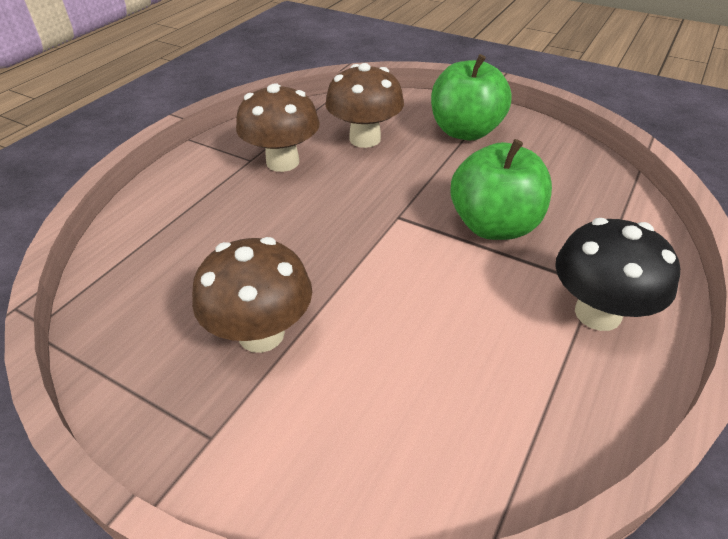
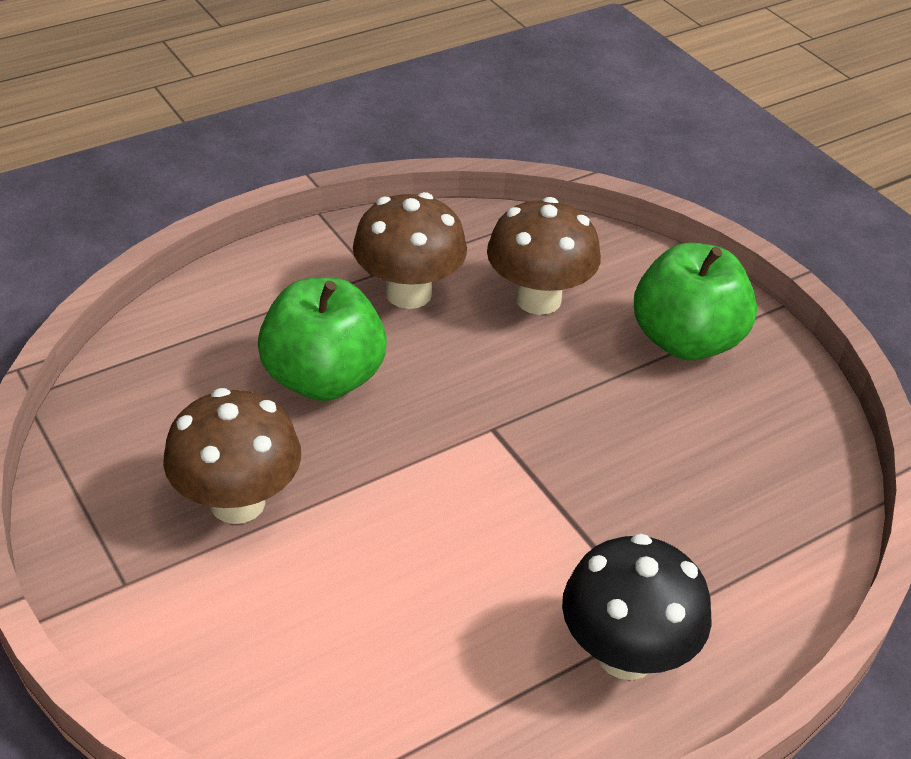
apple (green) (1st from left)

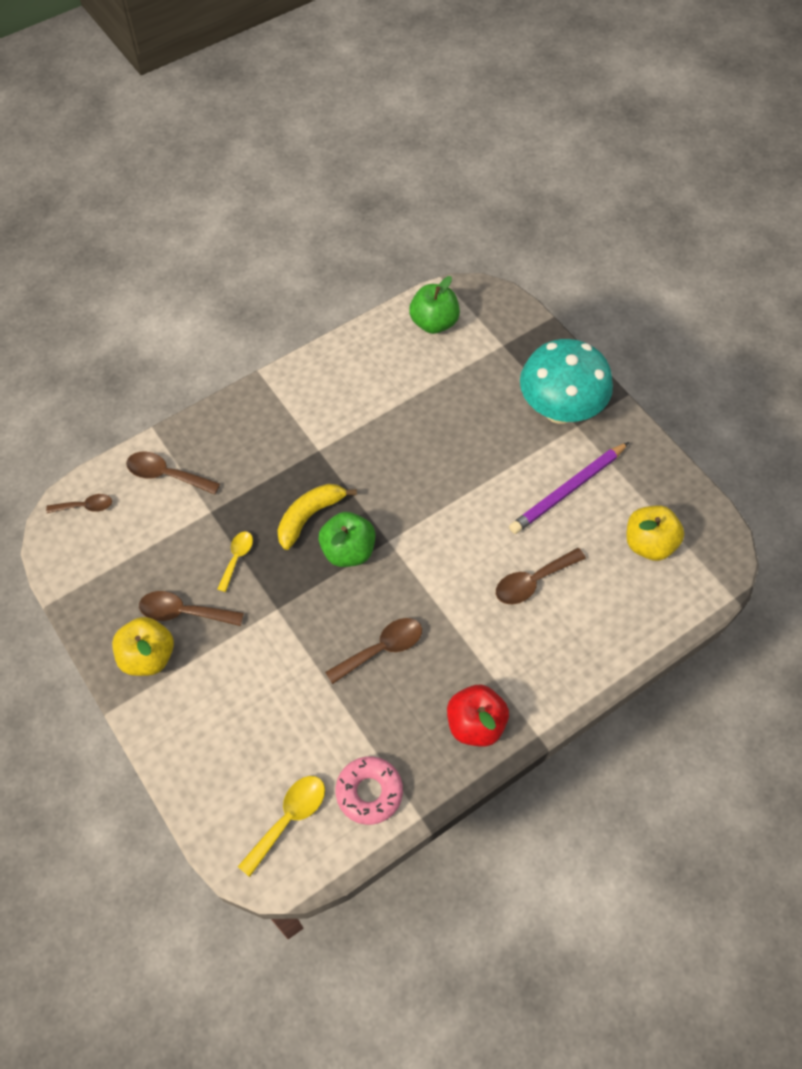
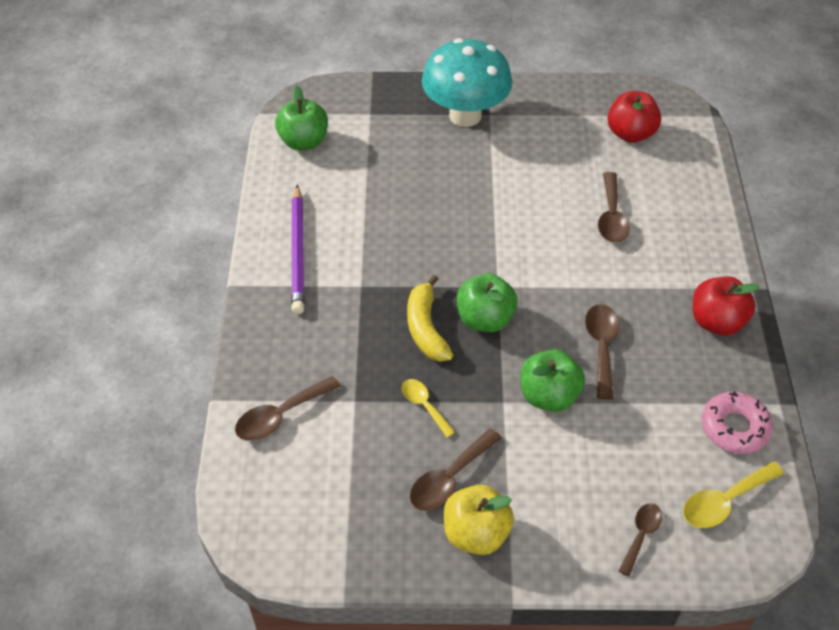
spoon (brown) (5th from left)
spoon (yellow) (2nd from left)
pencil (purple)
apple (red) (1st from left)
apple (green) (3rd from left)

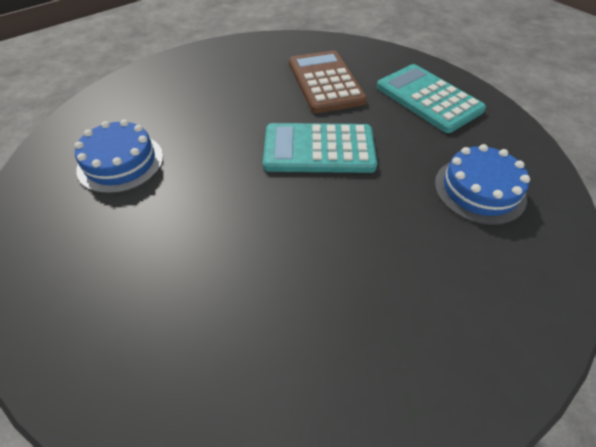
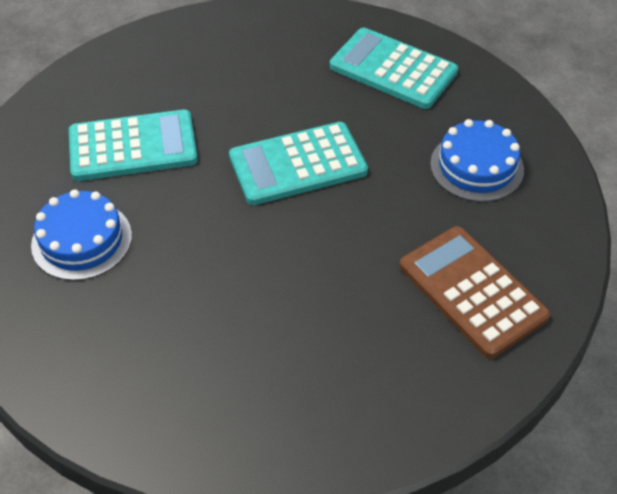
calculator (brown)
calculator (turquoise) (1st from left)

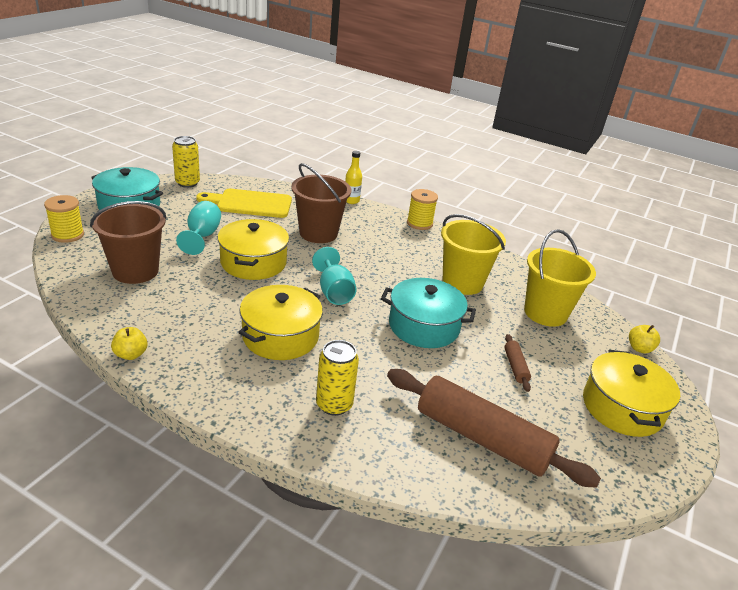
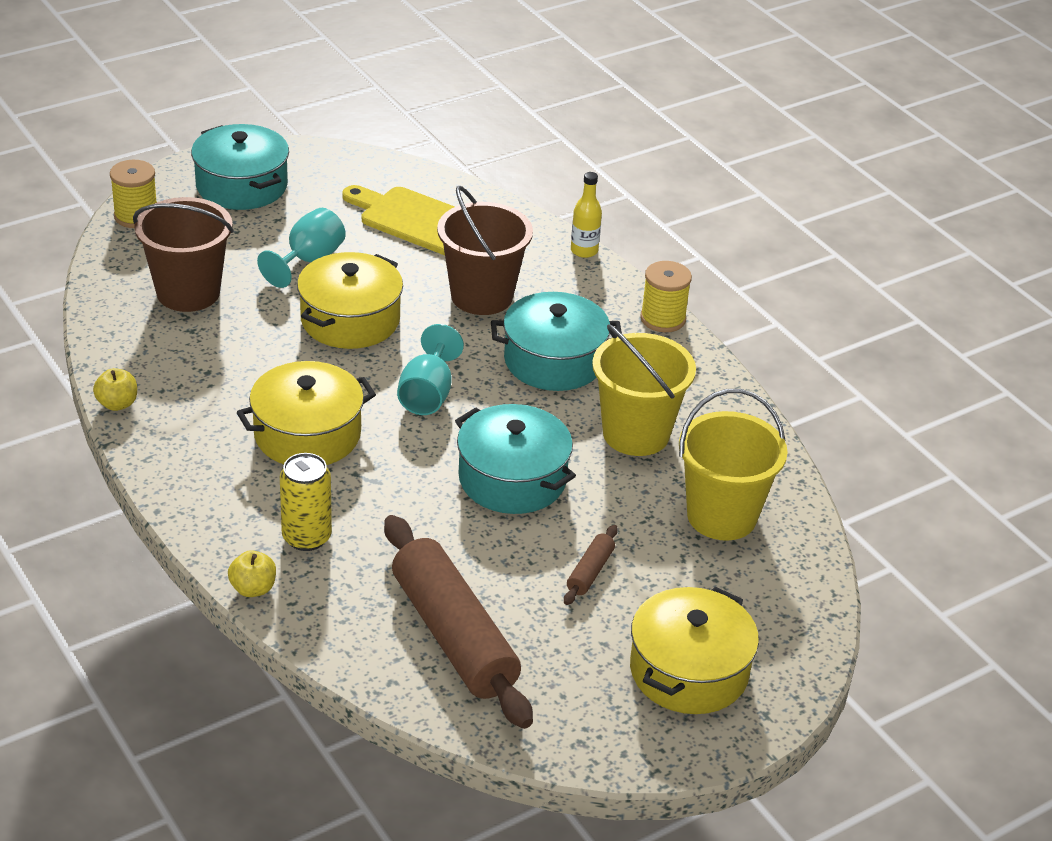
can (yellow) (1st from left in the first image)
apple (yellow) (2nd from left)
pot (turquoise) (3rd from left)

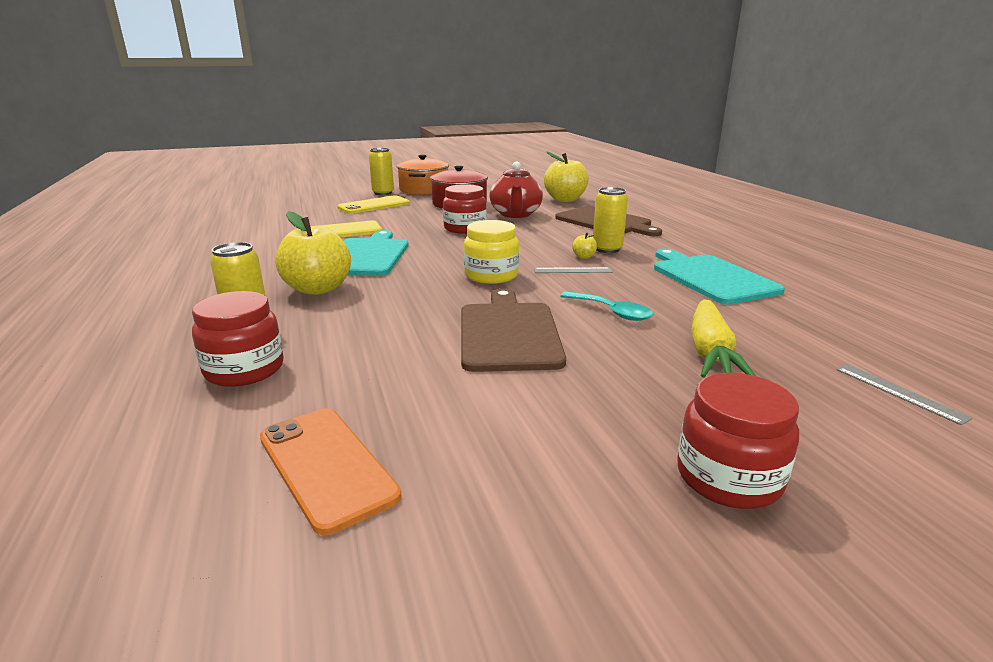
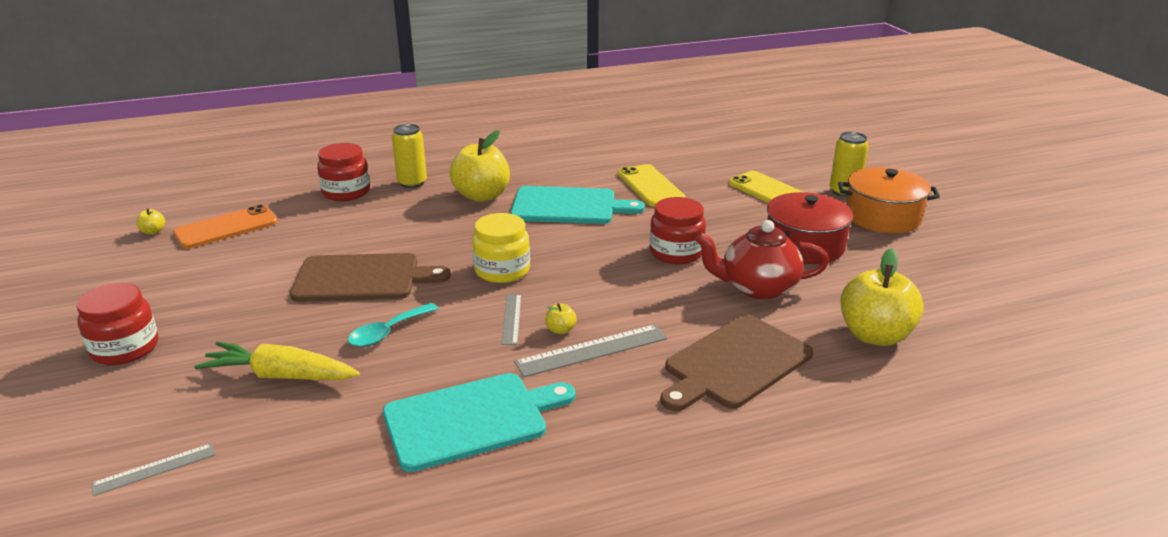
ruler (grey) (3rd from left)
apple (yellow) (1st from left)

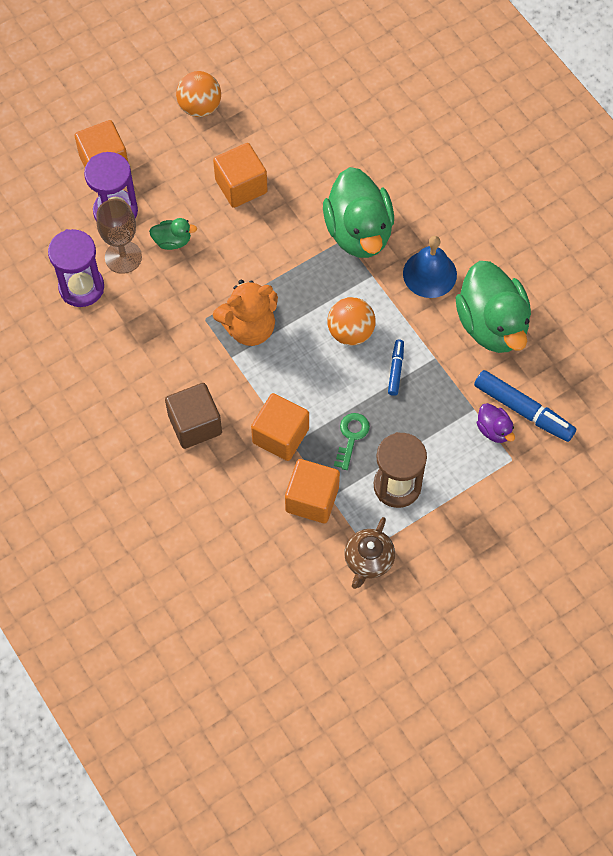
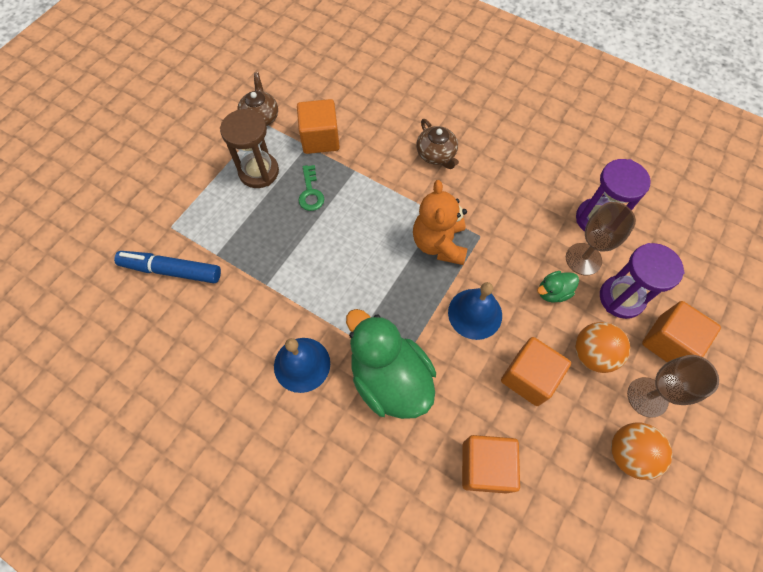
teapot (brown) (2nd from left)
teddy bear (orange)
cube (orange) (2nd from left)
ball (orange) (1st from left)
marker (blue) (1st from left in the first image)
duck (green) (3rd from left in the first image)
duck (purple)
bell (blue) (2nd from left)
goblet (brown) (2nd from left)

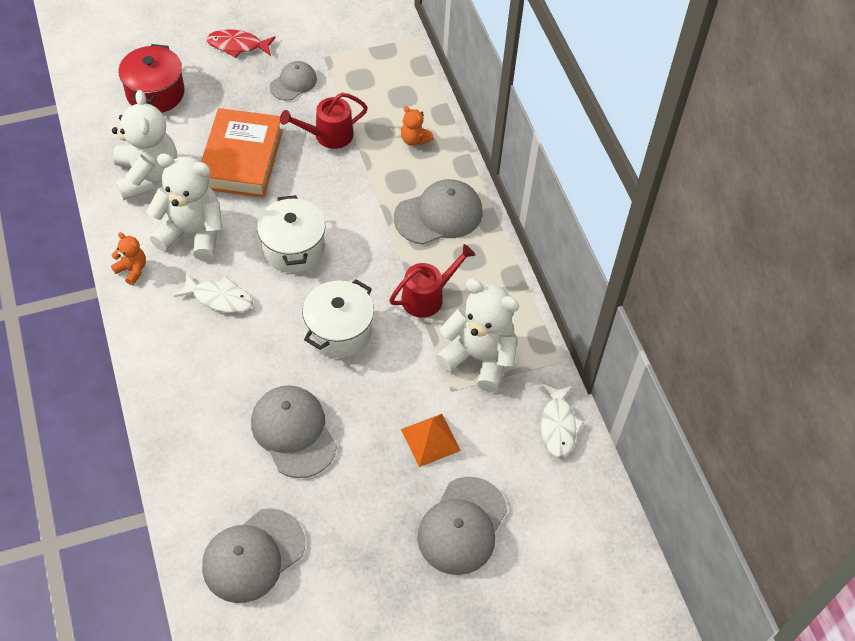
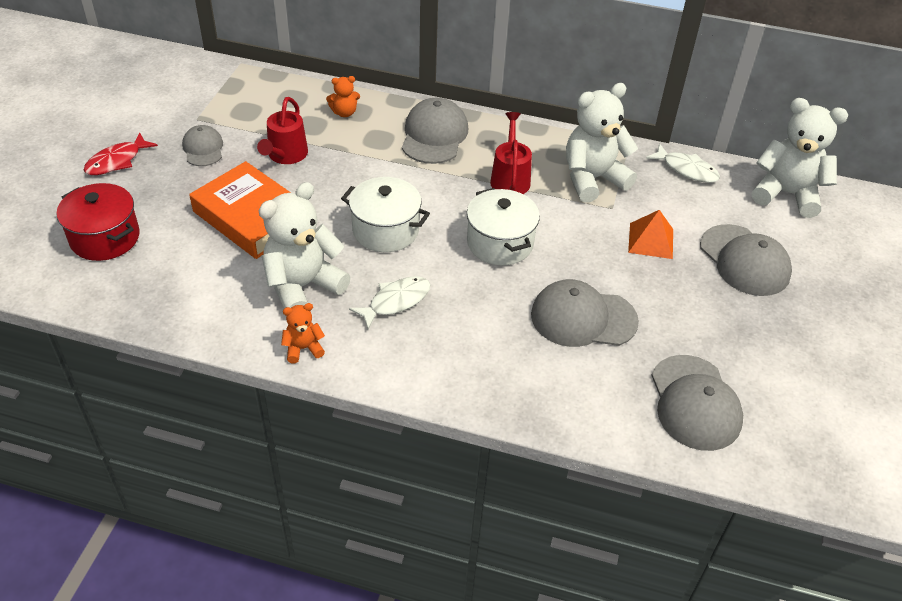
teddy bear (white) (3rd from left)

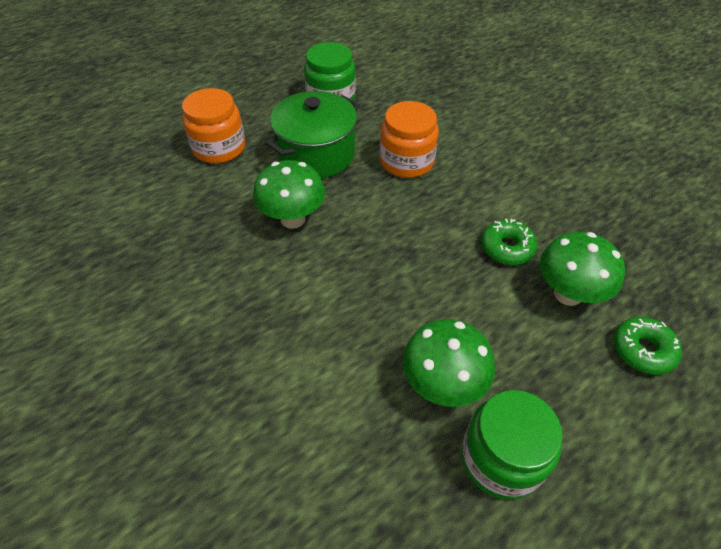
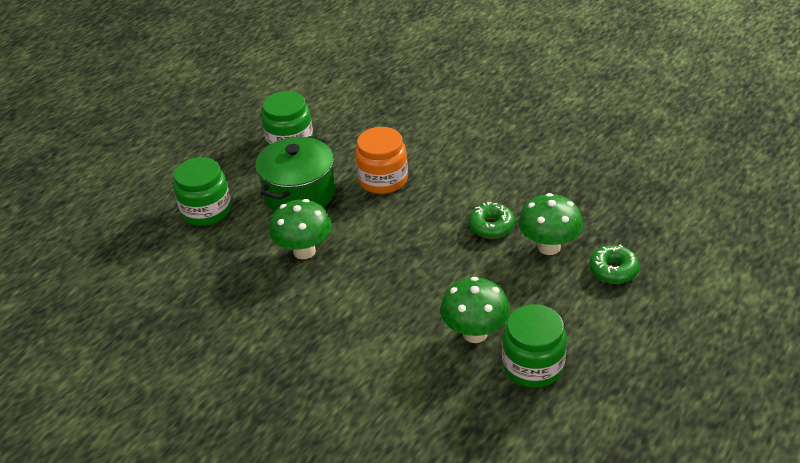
jar (green) (1st from left)

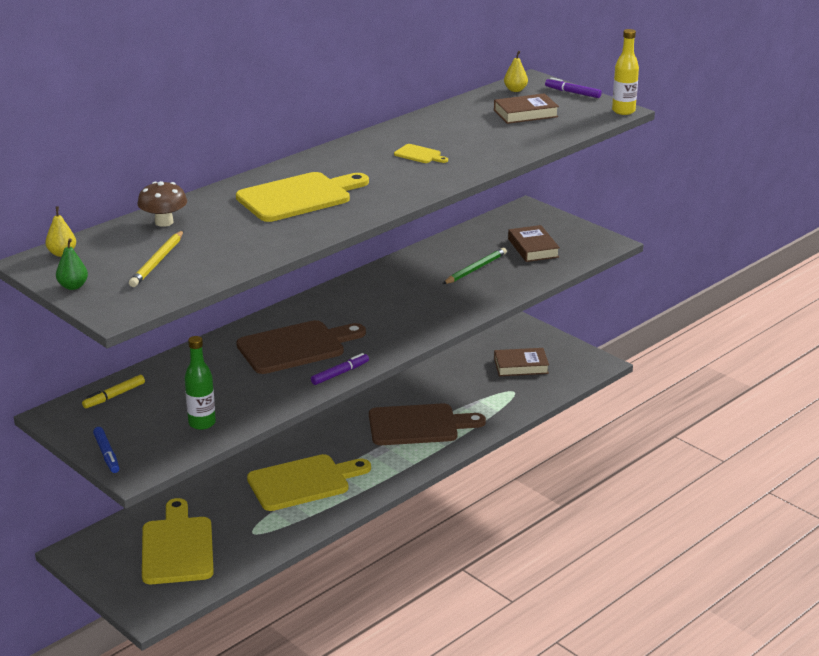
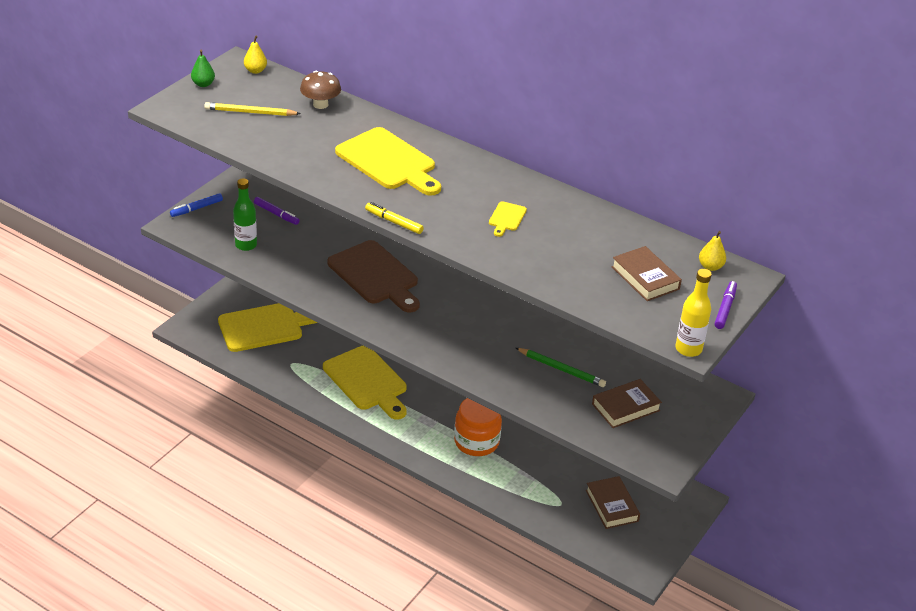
marker (yellow)
marker (purple) (1st from left)
jar (orange)

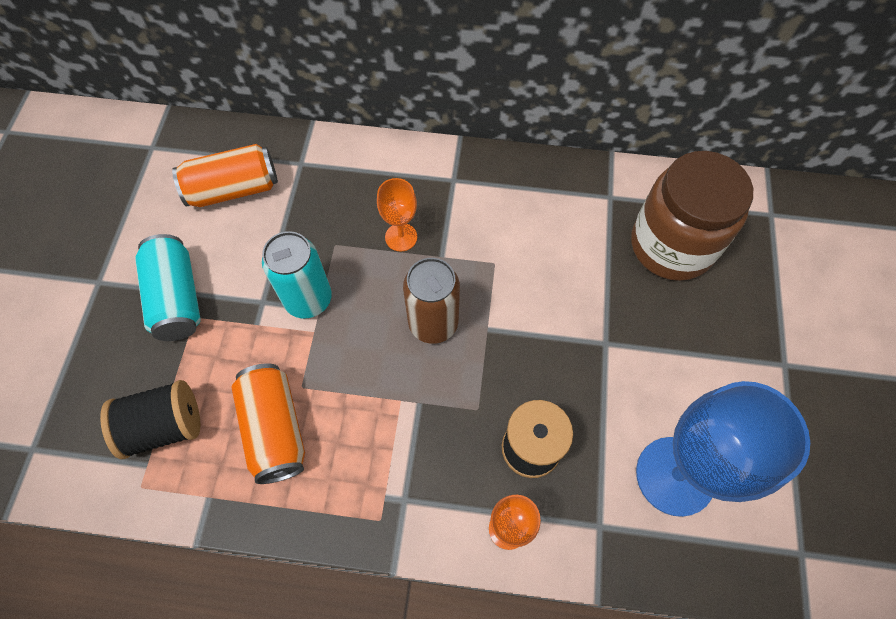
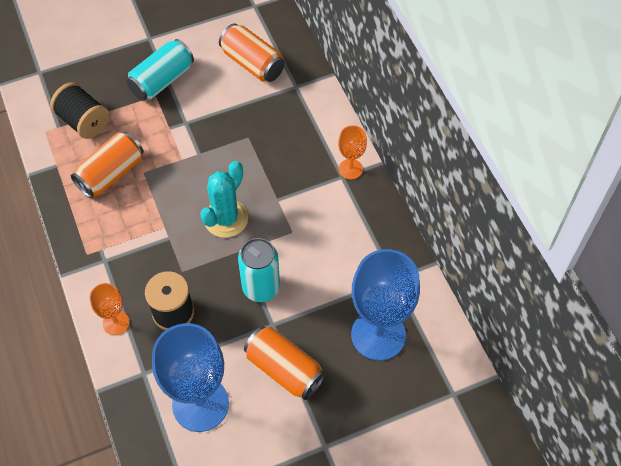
can (turquoise) (2nd from left)
goblet (orange) (2nd from left)
cactus (turquoise)
goblet (blue) (2nd from left)
can (orange) (3rd from left)

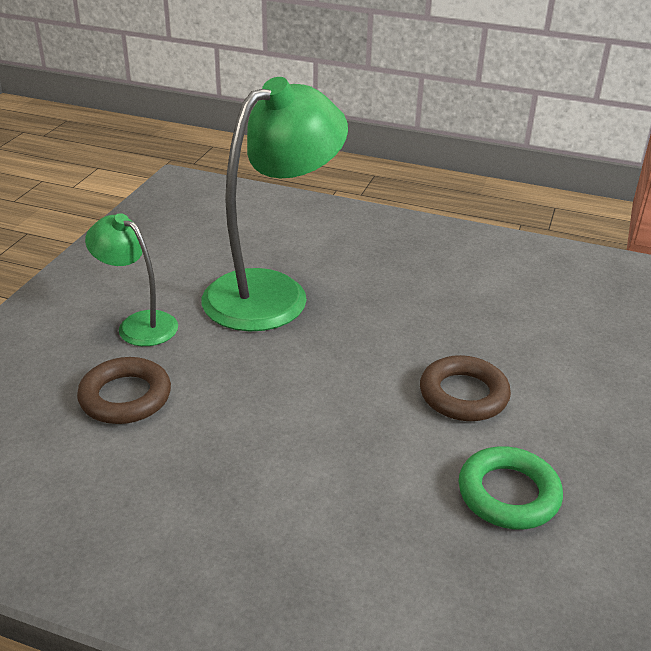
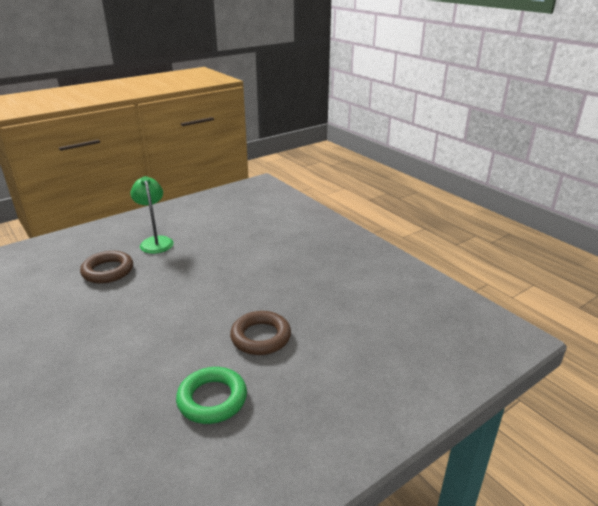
lamp (green) (2nd from left in the first image)

